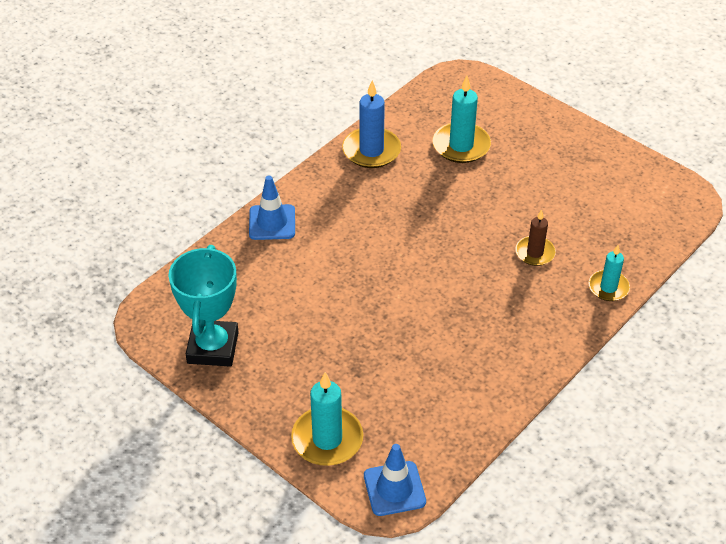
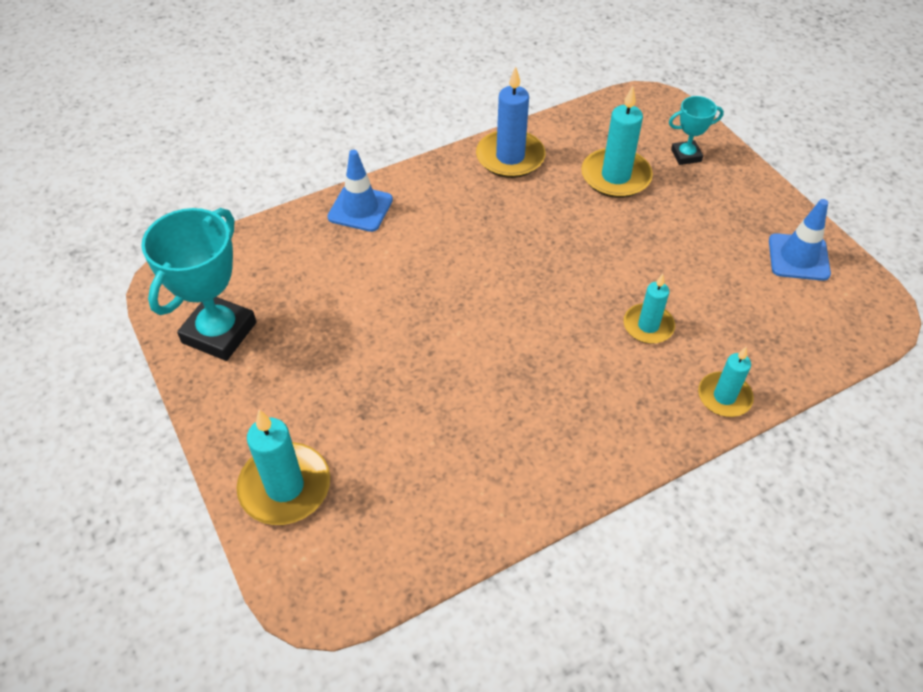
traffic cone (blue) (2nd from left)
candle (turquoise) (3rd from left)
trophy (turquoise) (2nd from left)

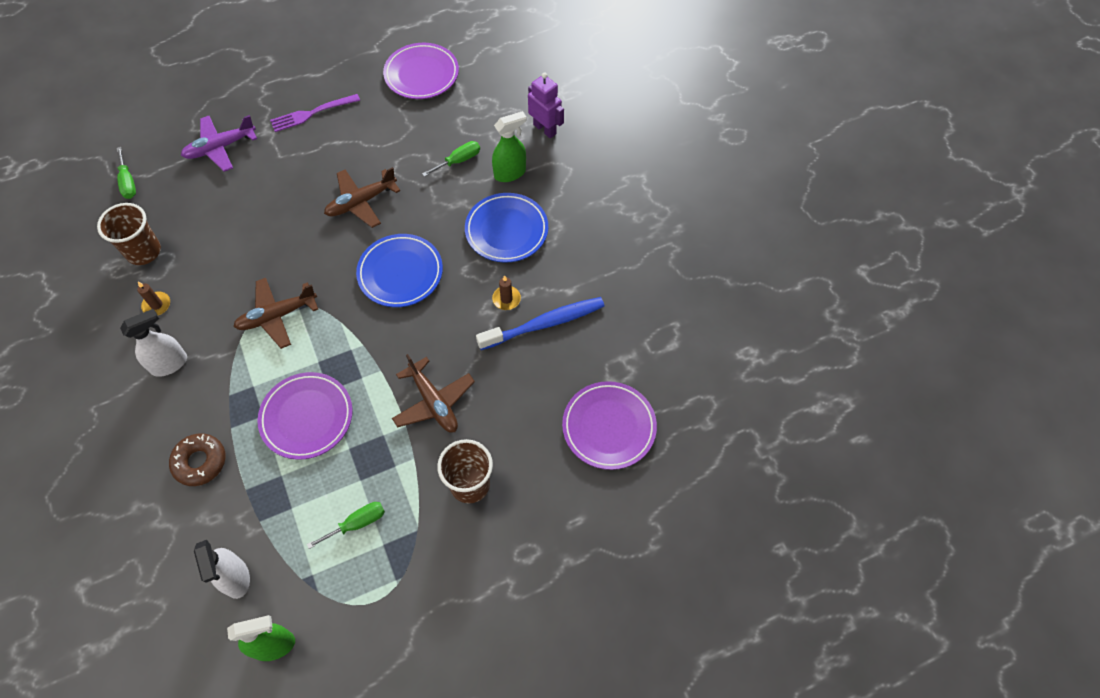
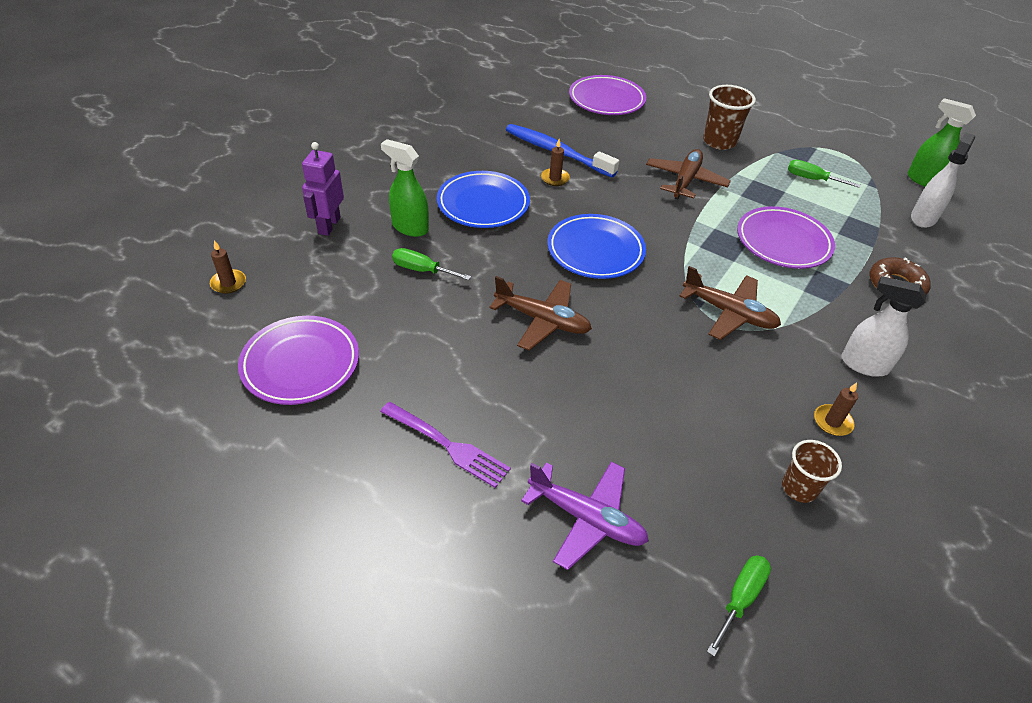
cup (brown) (2nd from left)
candle (brown) (1st from left)

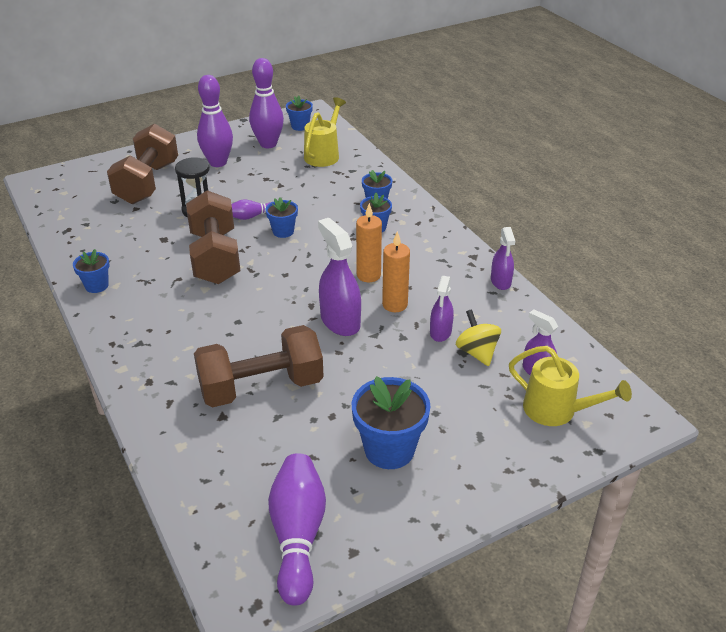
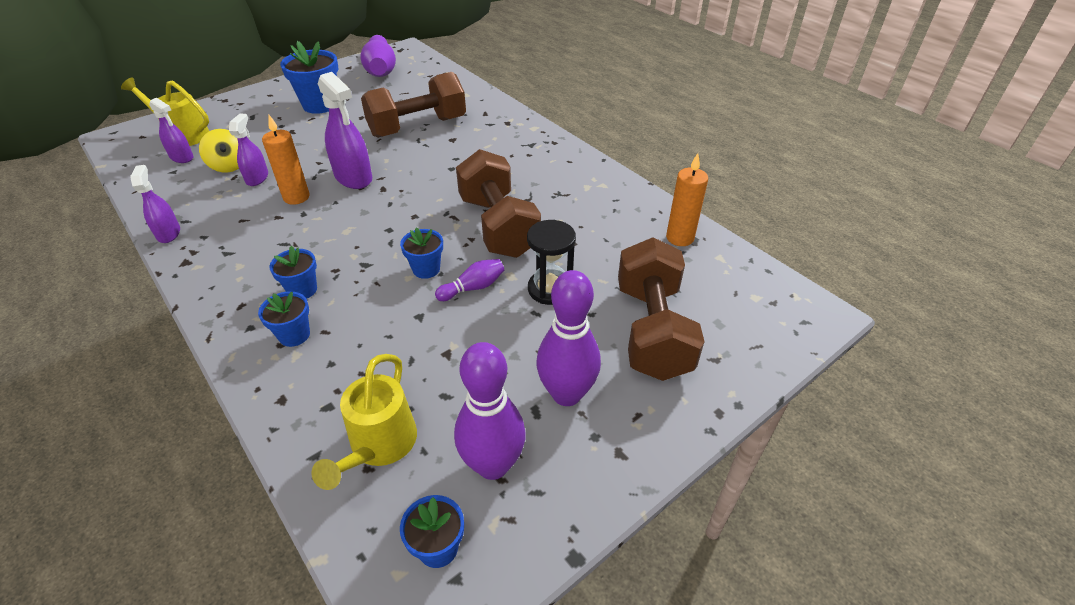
flower pot (blue) (1st from left in the first image)
candle (orange) (2nd from left)

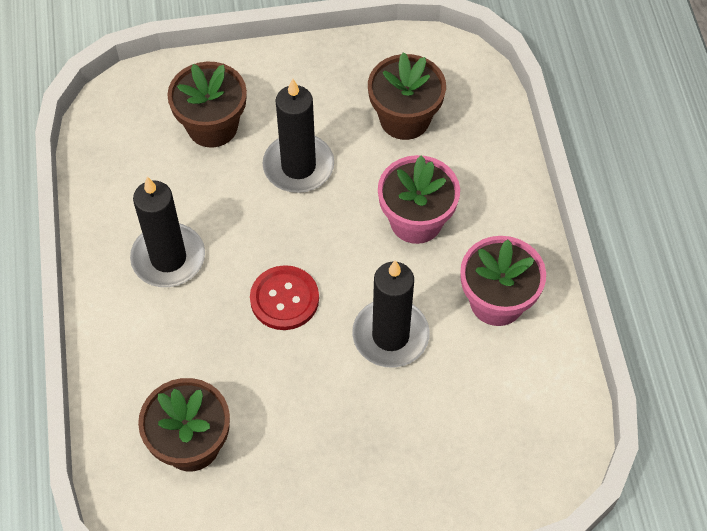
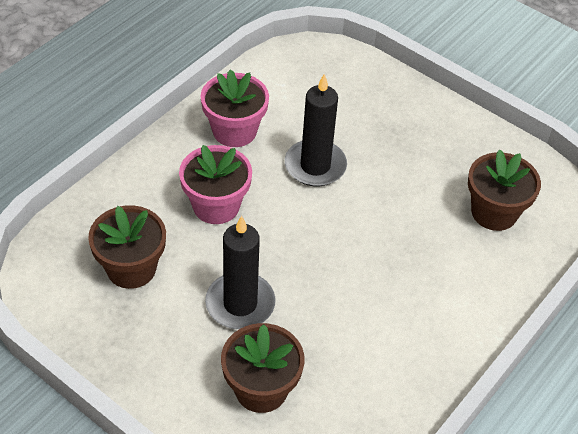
candle (black) (1st from left in the first image)
button (red)

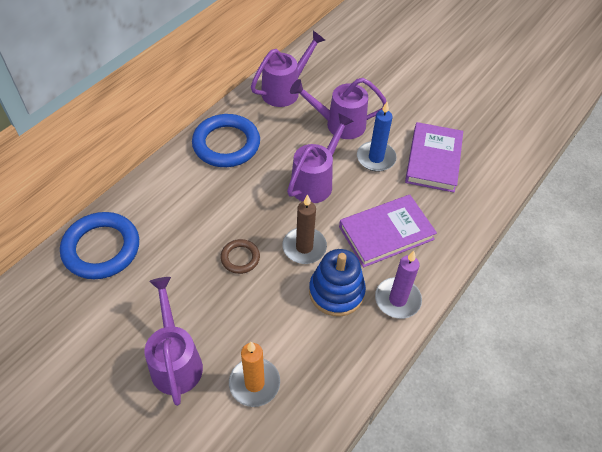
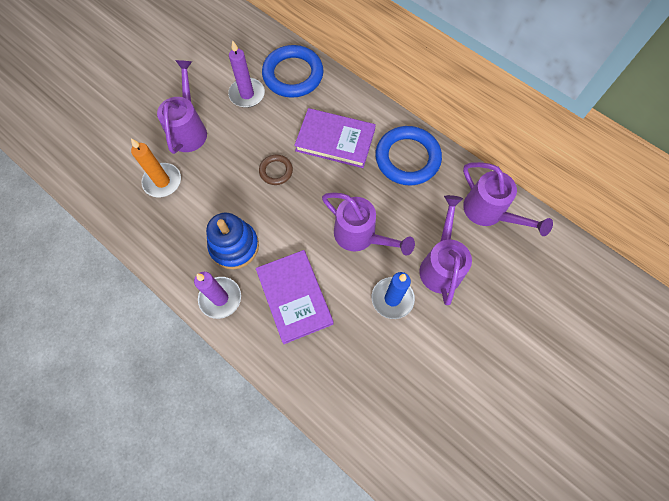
watering can (purple) (1st from left)
candle (brown)
book (purple) (2nd from left)
candle (purple) (2nd from left)

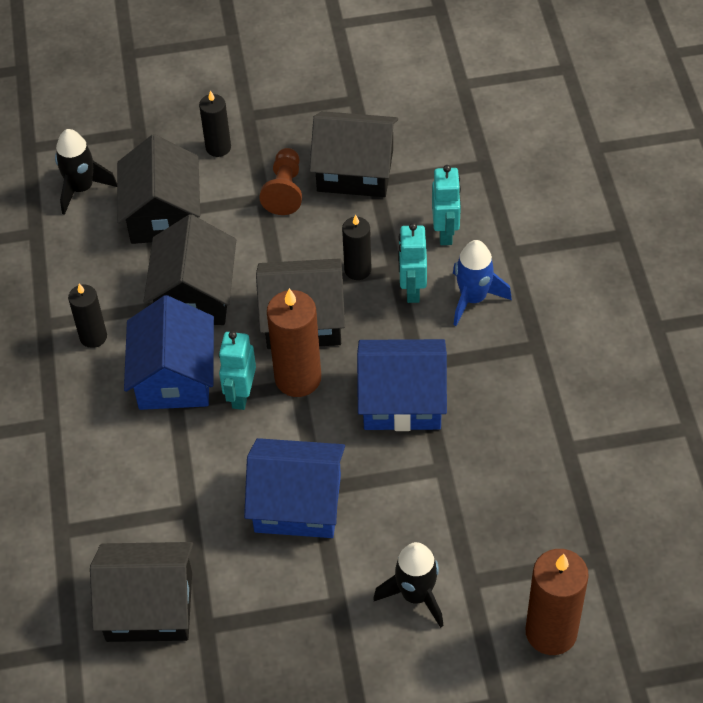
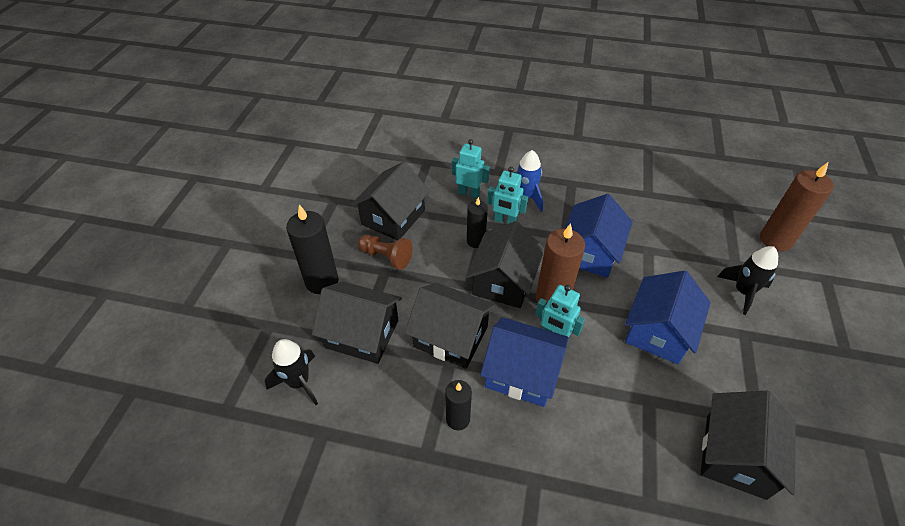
candle (black) (1st from left)

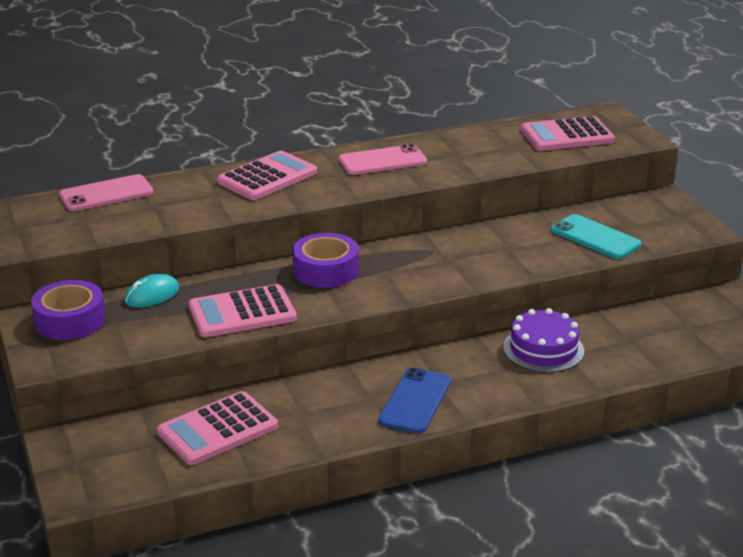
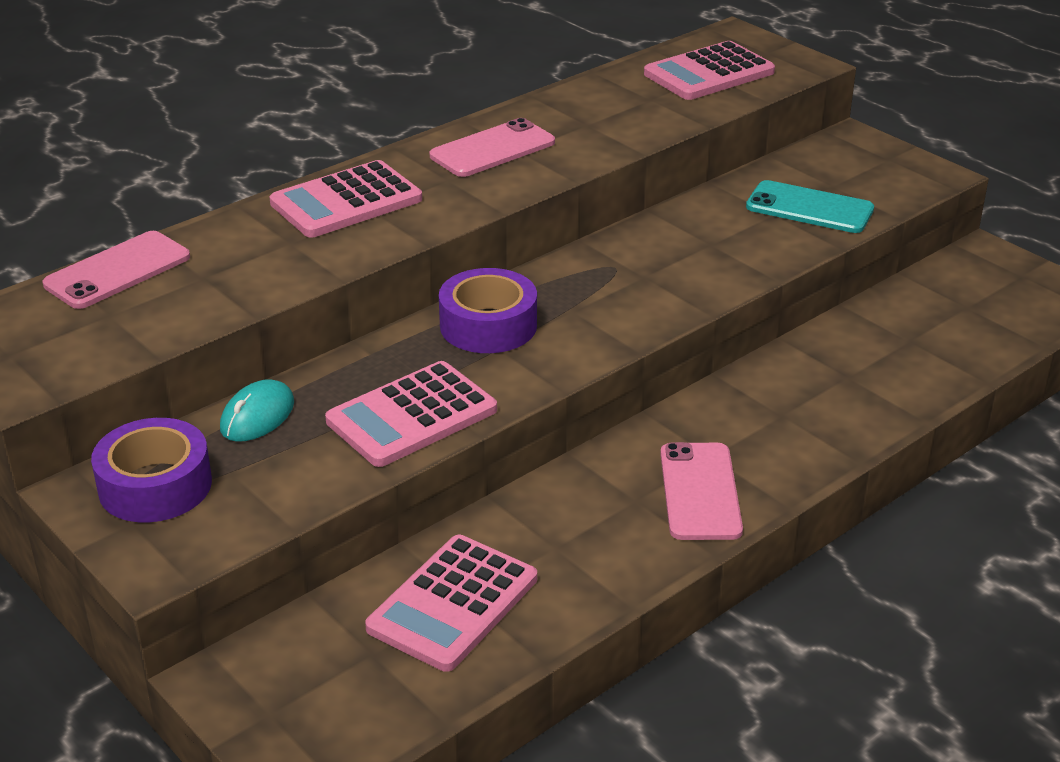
calculator (pink) (1st from left)
phone (pink) (3rd from left)
cake (purple)

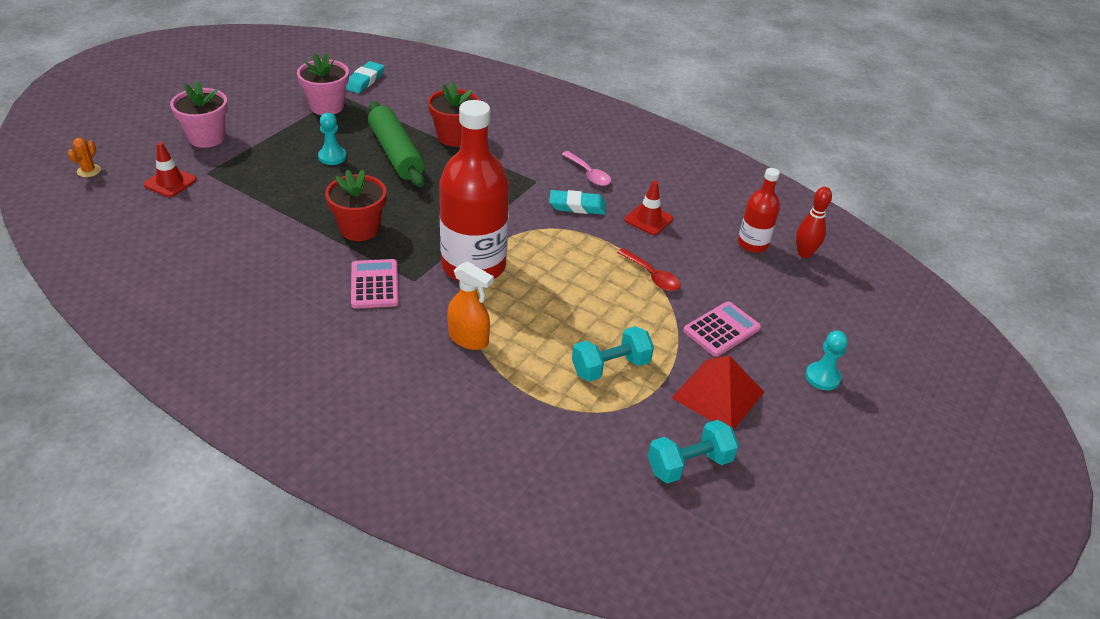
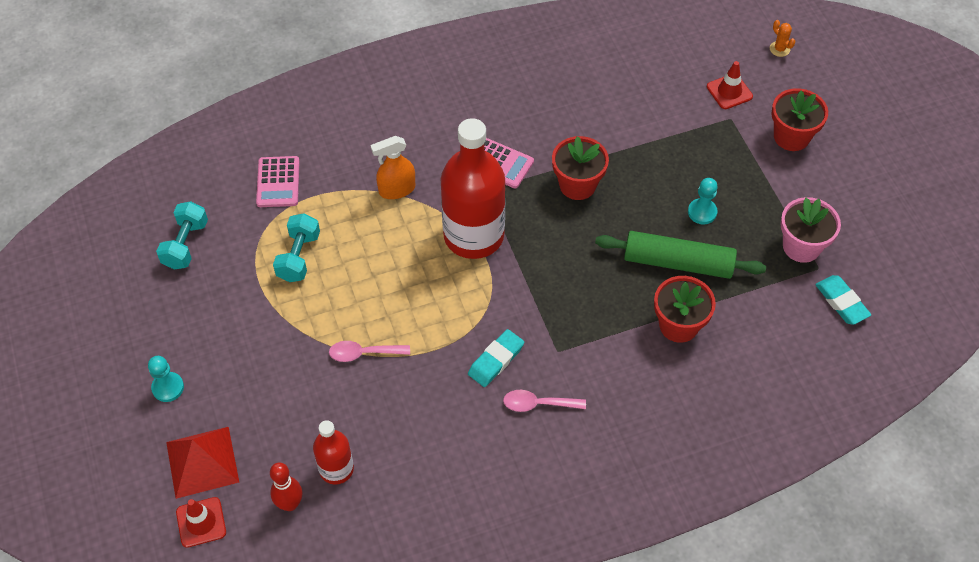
flower pot (red) (3rd from left)
spoon (pink) (1st from left)
traffic cone (red) (1st from left)
pyramid (red)
calculator (pink) (1st from left)

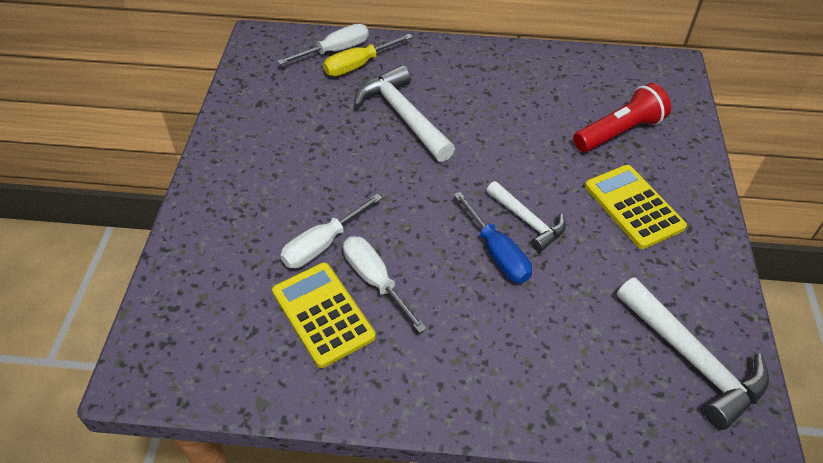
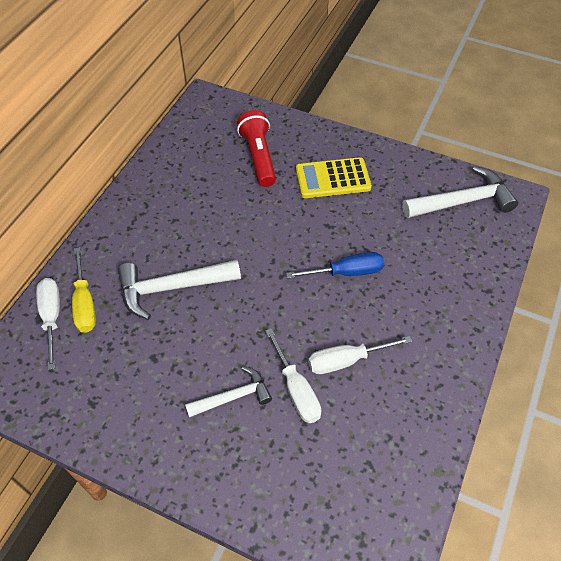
calculator (yellow) (1st from left in the first image)
hammer (white) (2nd from left)

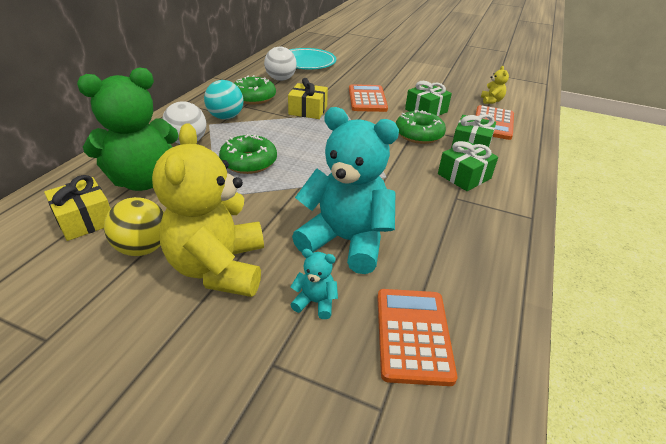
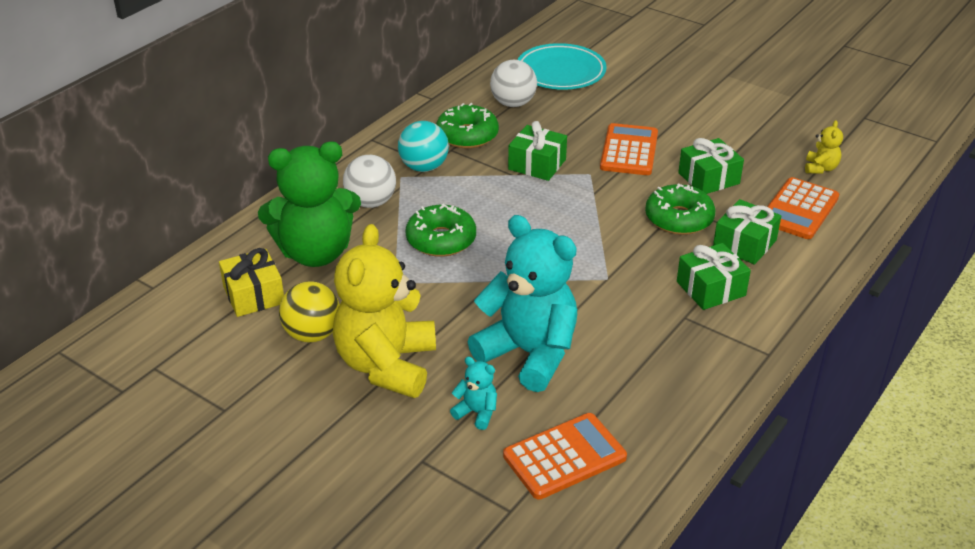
gift (green) (1st from left)
calculator (orange) (1st from left)

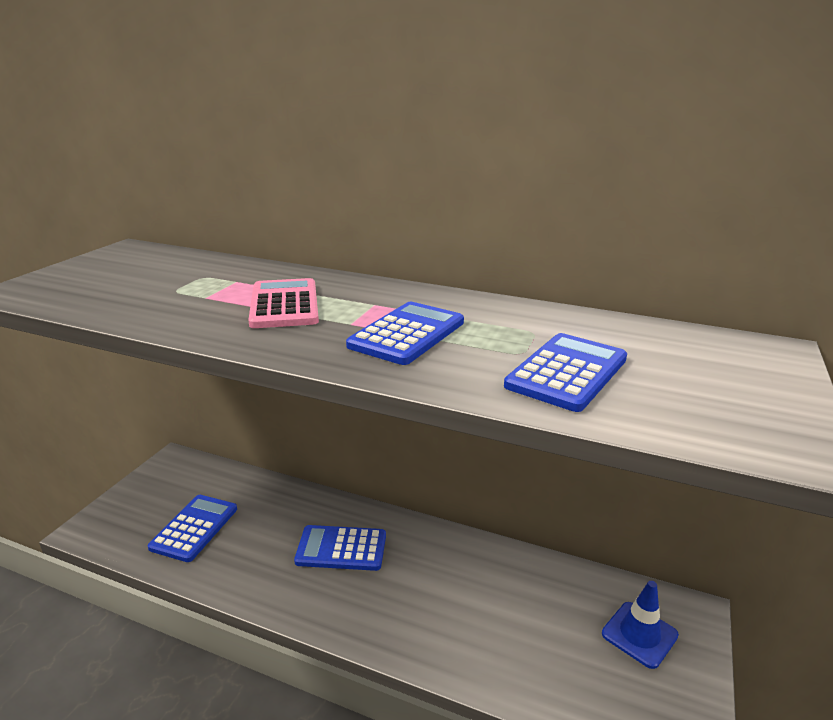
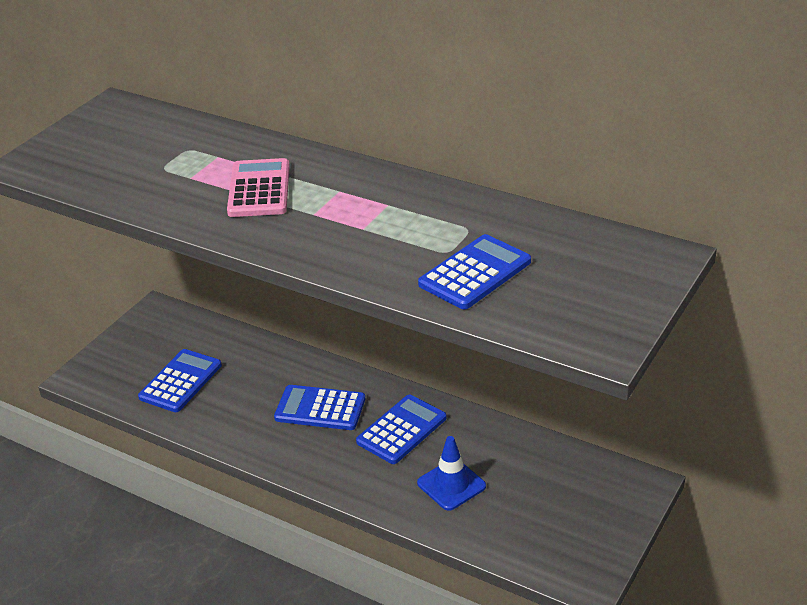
calculator (blue) (3rd from left)
traffic cone (blue)

